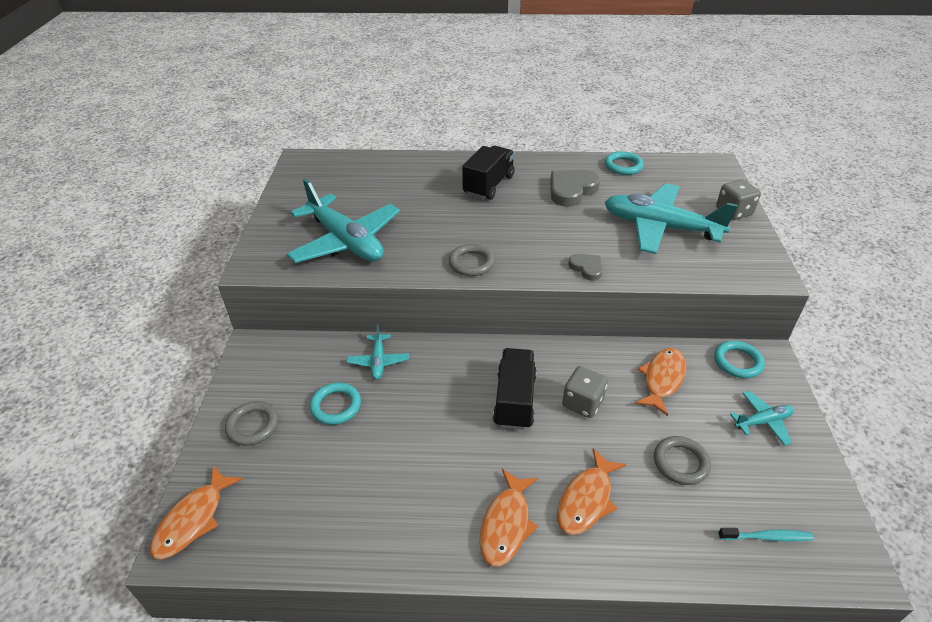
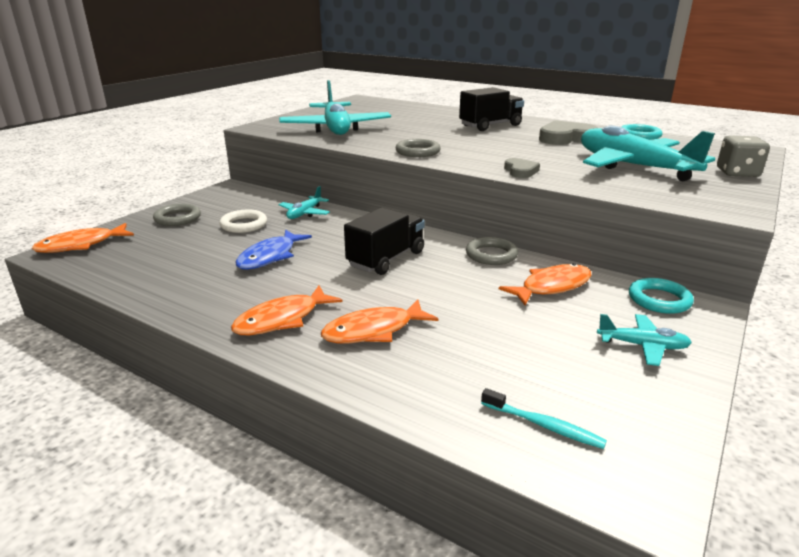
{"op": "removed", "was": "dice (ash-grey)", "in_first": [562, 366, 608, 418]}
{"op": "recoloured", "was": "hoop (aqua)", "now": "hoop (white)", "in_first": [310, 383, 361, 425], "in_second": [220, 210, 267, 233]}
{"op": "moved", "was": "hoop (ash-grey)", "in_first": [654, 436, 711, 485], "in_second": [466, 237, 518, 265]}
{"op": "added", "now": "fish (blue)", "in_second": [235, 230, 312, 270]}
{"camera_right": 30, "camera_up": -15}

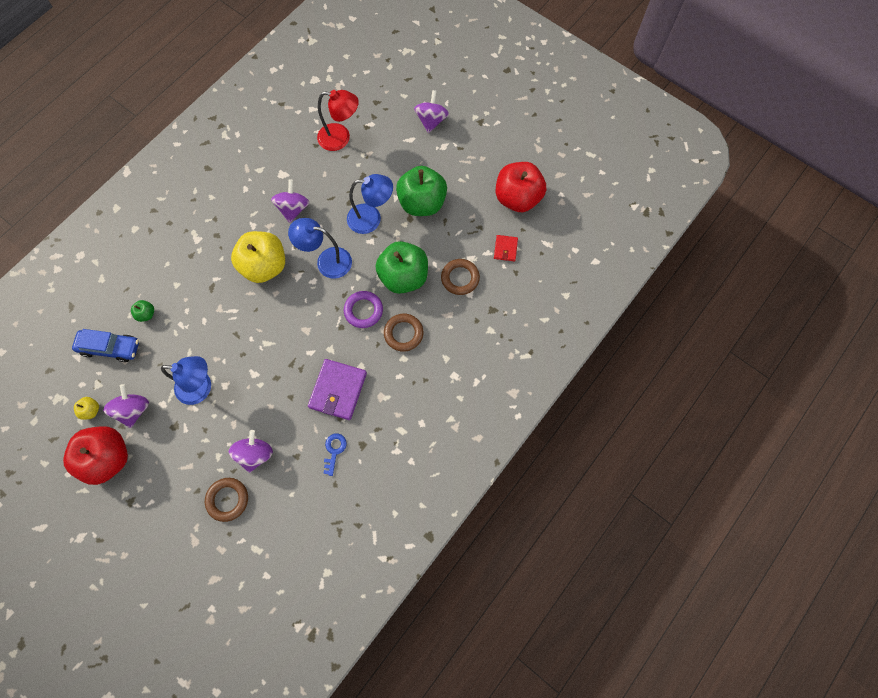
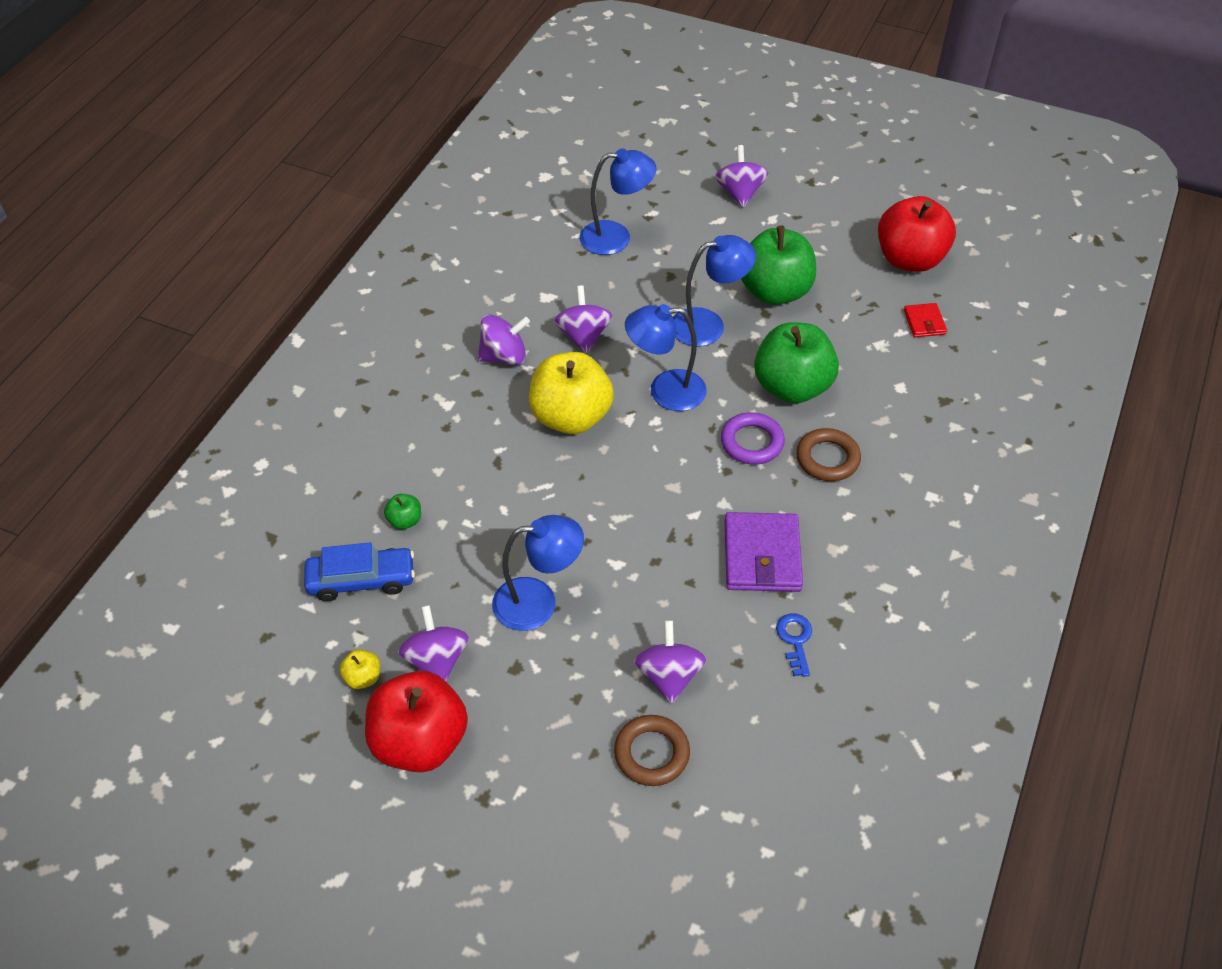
{"op": "recoloured", "was": "reading lamp (scarlet)", "now": "reading lamp (blue)", "in_first": [317, 90, 359, 151], "in_second": [580, 148, 656, 255]}
{"op": "removed", "was": "hoop (dark brown)", "in_first": [441, 259, 480, 295]}
{"op": "added", "now": "toy top (royal purple)", "in_second": [478, 315, 530, 365]}
{"camera_right": -15, "camera_up": -20}

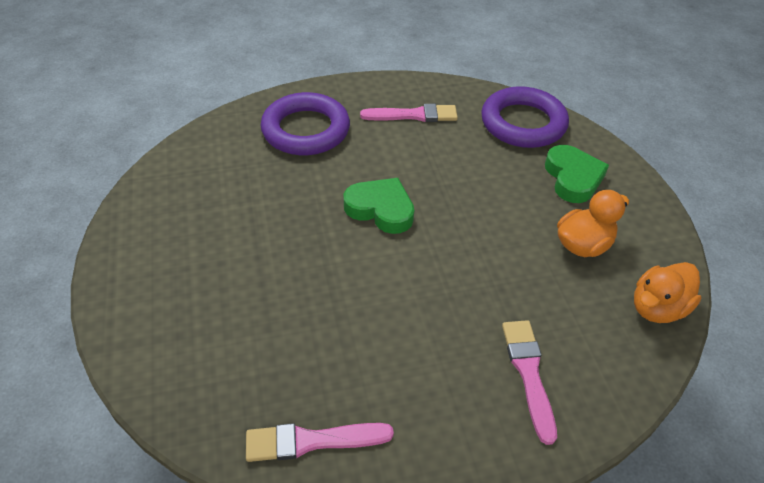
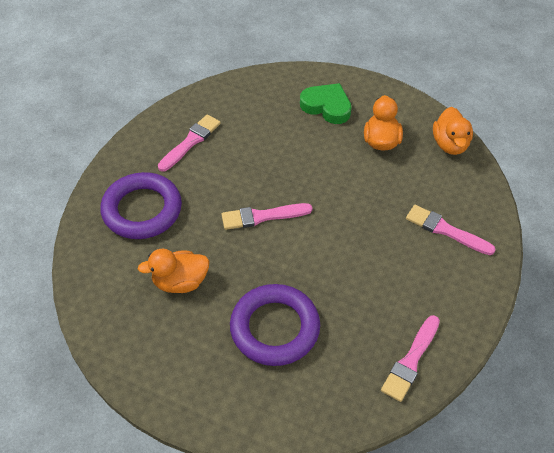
{"op": "moved", "was": "hoop (royal purple)", "in_first": [481, 86, 569, 148], "in_second": [230, 284, 320, 366]}
{"op": "replaced", "was": "heart (green)", "now": "paint brush (rosy)", "in_first": [344, 178, 414, 234], "in_second": [221, 203, 312, 230]}
{"op": "added", "now": "rubber duck (orange)", "in_second": [138, 249, 209, 293]}
{"camera_right": -50, "camera_up": 5}

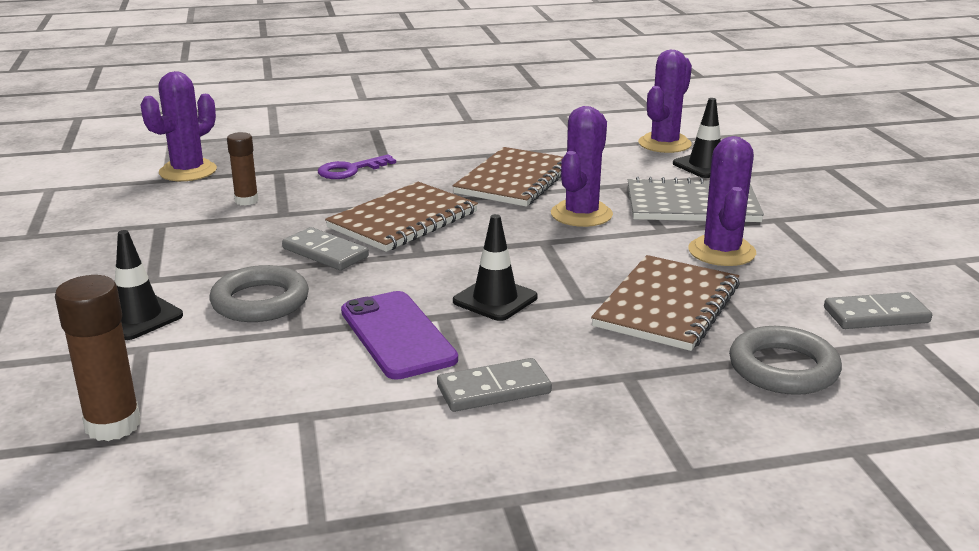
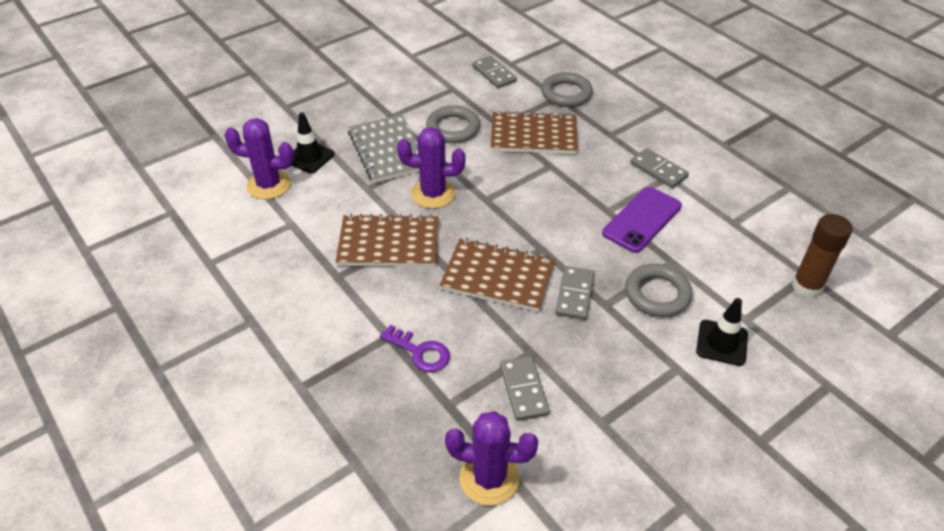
{"op": "replaced", "was": "glue (dark brown)", "now": "domino piece (ash-grey)", "in_first": [227, 132, 259, 206], "in_second": [500, 356, 550, 421]}
{"op": "replaced", "was": "prickly plant (royal purple)", "now": "hoop (ash-grey)", "in_first": [688, 136, 756, 266], "in_second": [426, 105, 480, 143]}
{"op": "removed", "was": "traffic cone (ebony)", "in_first": [453, 214, 538, 321]}
{"camera_right": -115, "camera_up": 20}

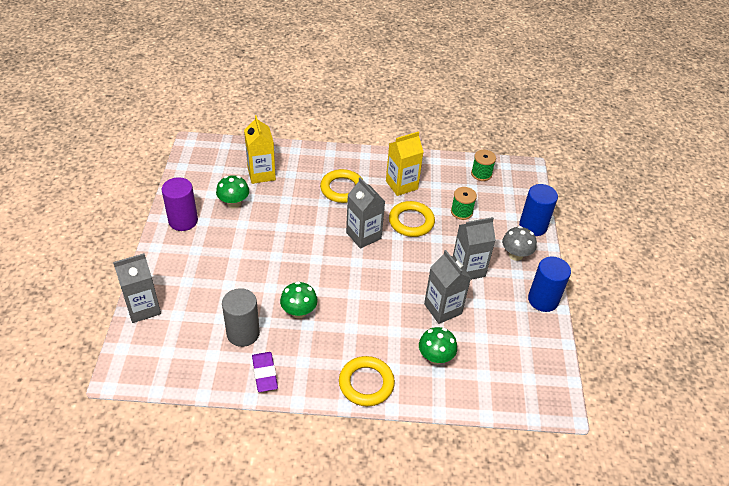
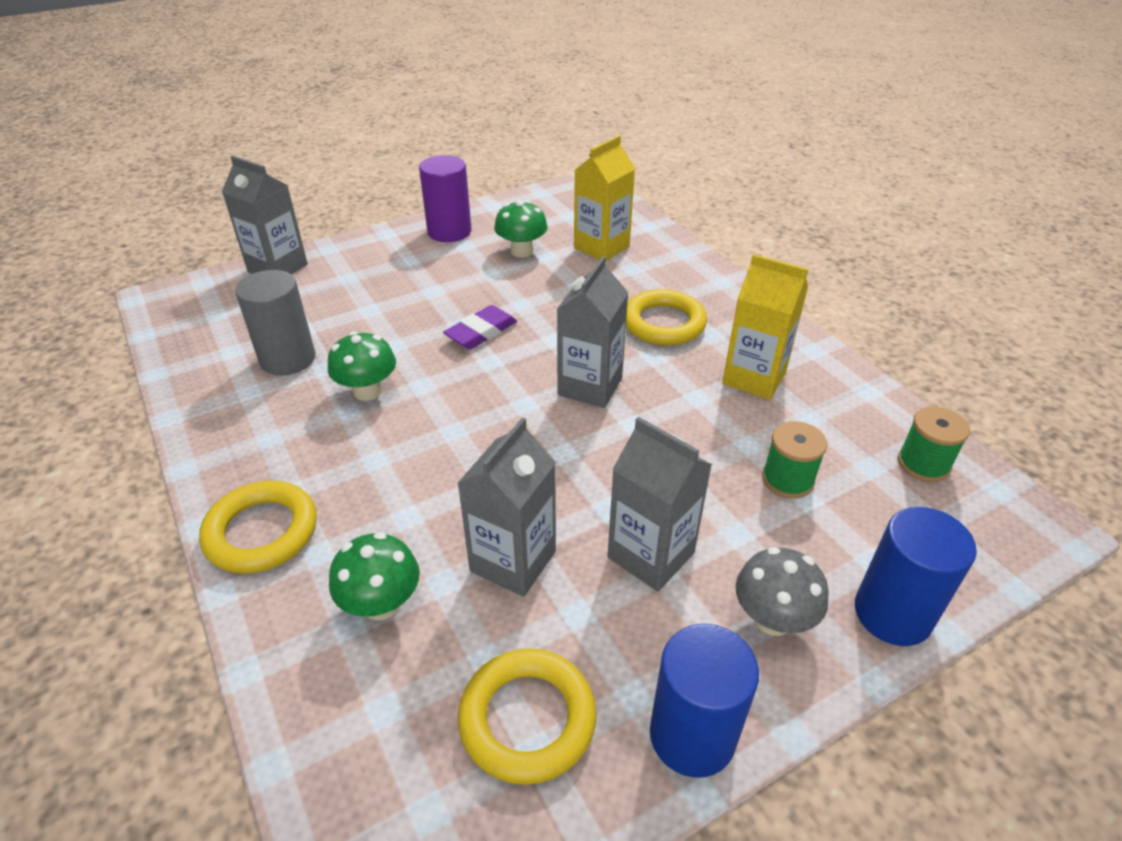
{"op": "moved", "was": "hoop (golden)", "in_first": [389, 201, 435, 237], "in_second": [458, 648, 597, 785]}
{"op": "moved", "was": "pencil eraser (royal purple)", "in_first": [252, 352, 278, 392], "in_second": [443, 305, 517, 349]}
{"camera_right": 60, "camera_up": -5}

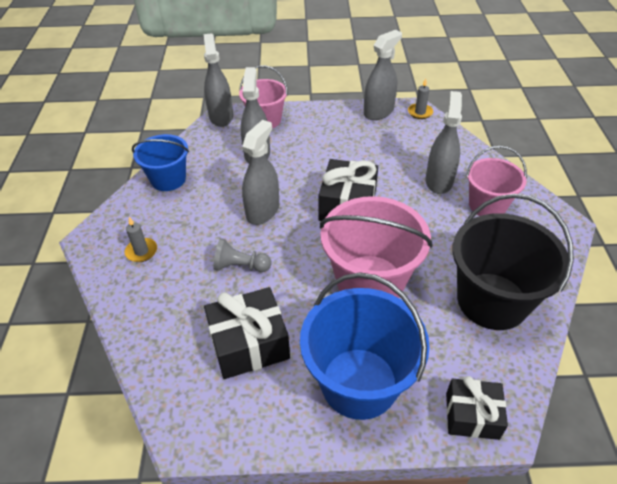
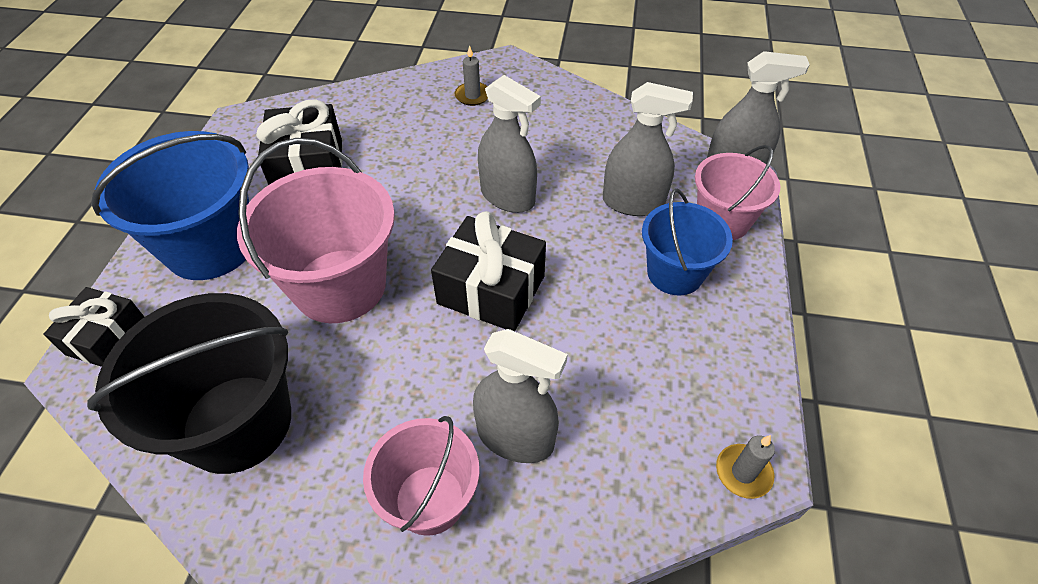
{"op": "removed", "was": "spray bottle (ash-grey)", "in_first": [364, 30, 402, 120]}
{"op": "moved", "was": "sand bucket (blue)", "in_first": [132, 134, 189, 191], "in_second": [642, 189, 733, 295]}
{"op": "removed", "was": "chess pawn (ash-grey)", "in_first": [213, 238, 271, 272]}
{"camera_right": 100, "camera_up": 5}

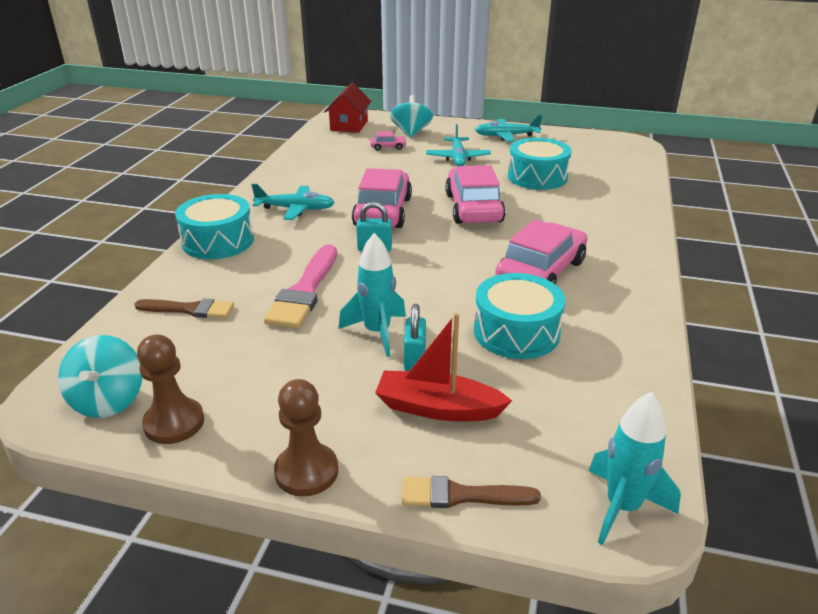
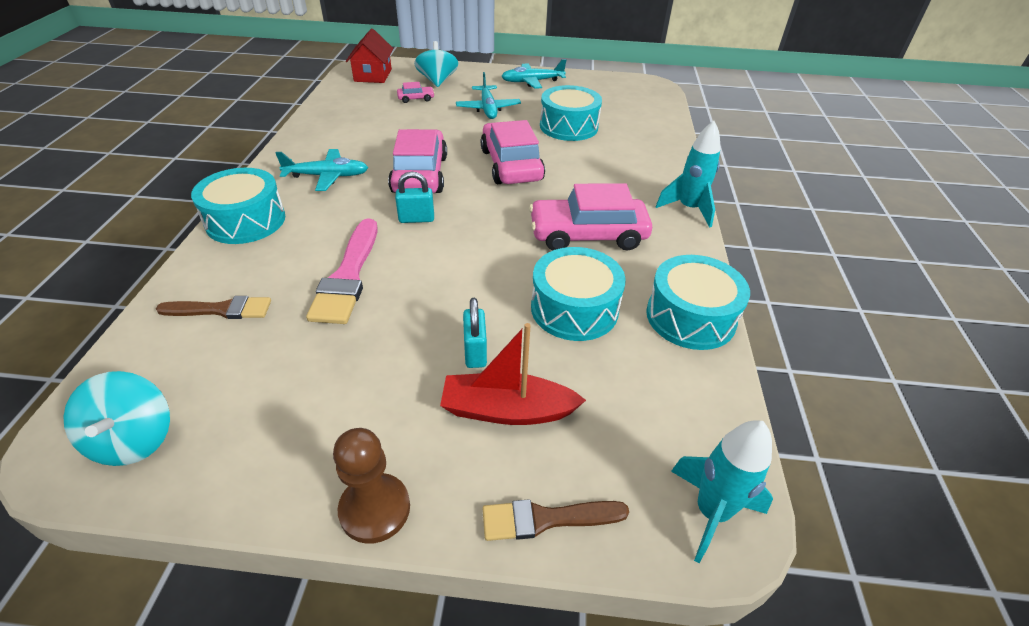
{"op": "turned", "was": "toy car (rosy)", "in_first": [495, 219, 587, 285], "in_second": [529, 183, 652, 250], "clockwise": -120}
{"op": "moved", "was": "spaceship (aqua)", "in_first": [339, 233, 406, 357], "in_second": [655, 121, 720, 228]}
{"op": "removed", "was": "chess pawn (dark brown)", "in_first": [137, 334, 204, 444]}
{"op": "added", "now": "snare drum (aqua)", "in_second": [646, 255, 750, 350]}
{"camera_right": -10, "camera_up": 10}

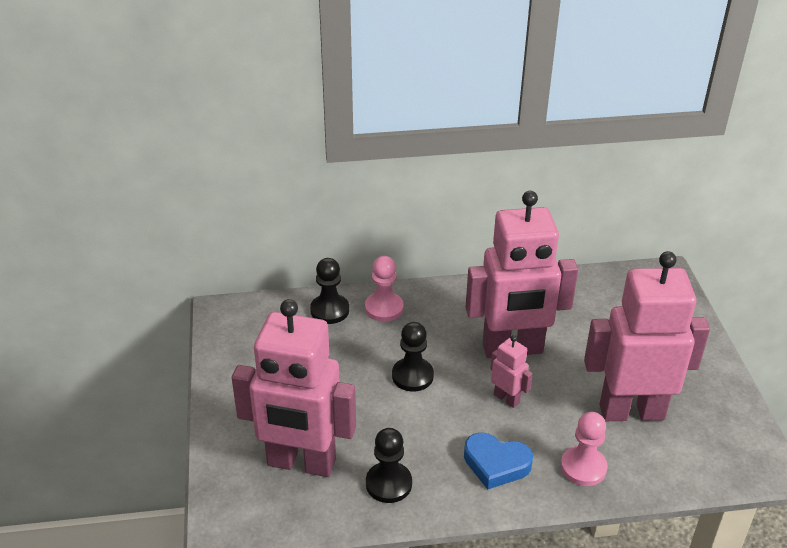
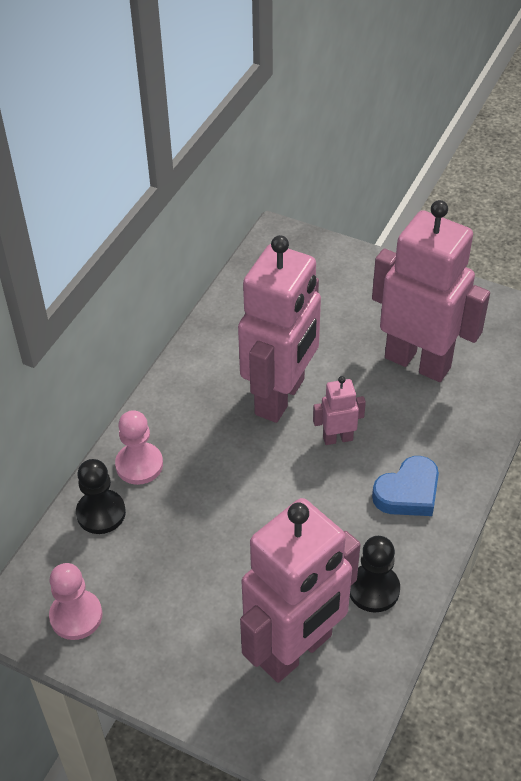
{"op": "turned", "was": "toy robot (rosy)", "in_first": [584, 251, 710, 421], "in_second": [372, 200, 490, 382], "clockwise": 90}
{"op": "removed", "was": "chess pawn (ebony)", "in_first": [392, 322, 434, 392]}
{"op": "moved", "was": "chess pawn (rosy)", "in_first": [561, 412, 608, 486], "in_second": [49, 563, 102, 640]}
{"camera_right": -55, "camera_up": 10}

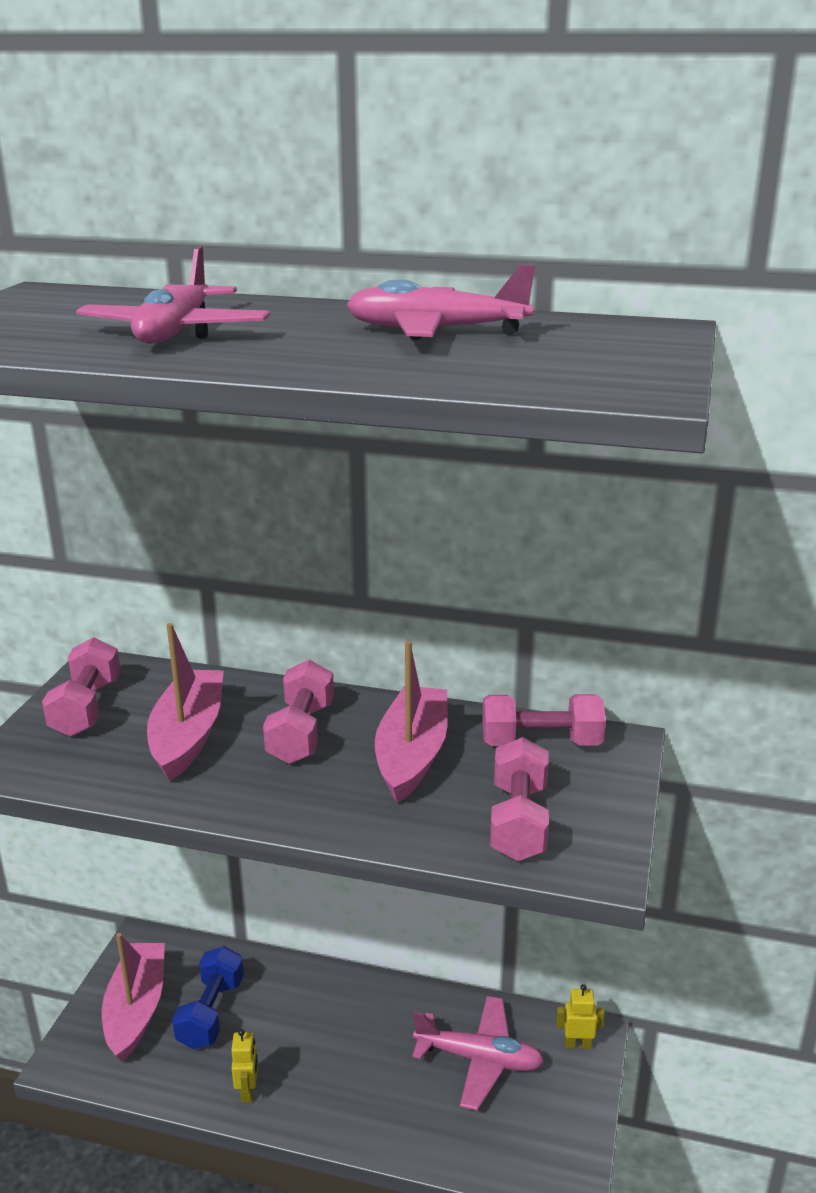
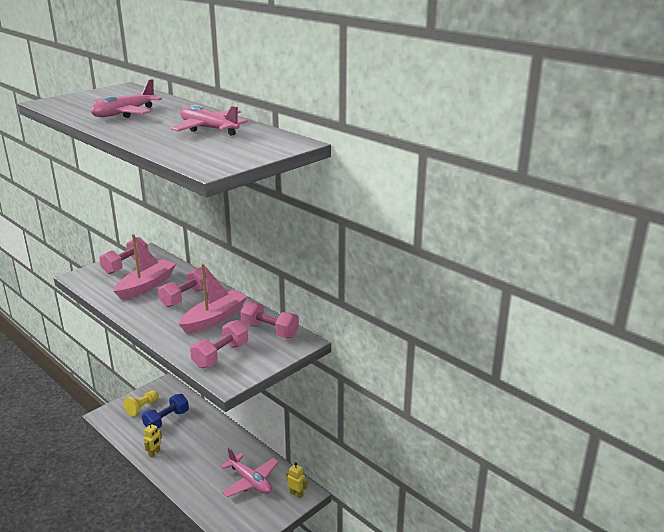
{"op": "replaced", "was": "toy boat (rosy)", "now": "chess pawn (golden)", "in_first": [102, 933, 165, 1062], "in_second": [124, 390, 159, 416]}
{"camera_right": 30, "camera_up": 0}

